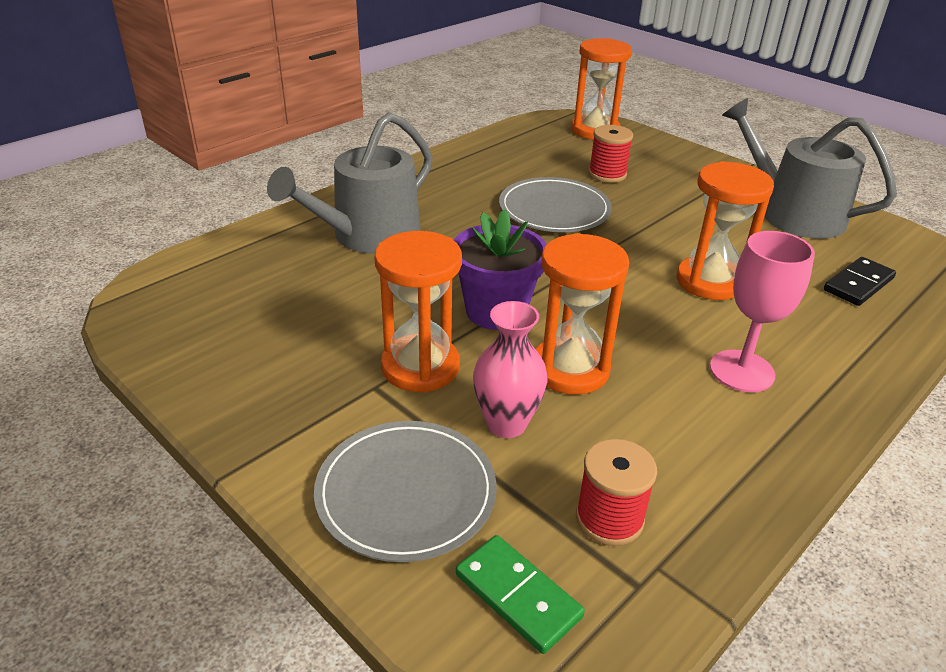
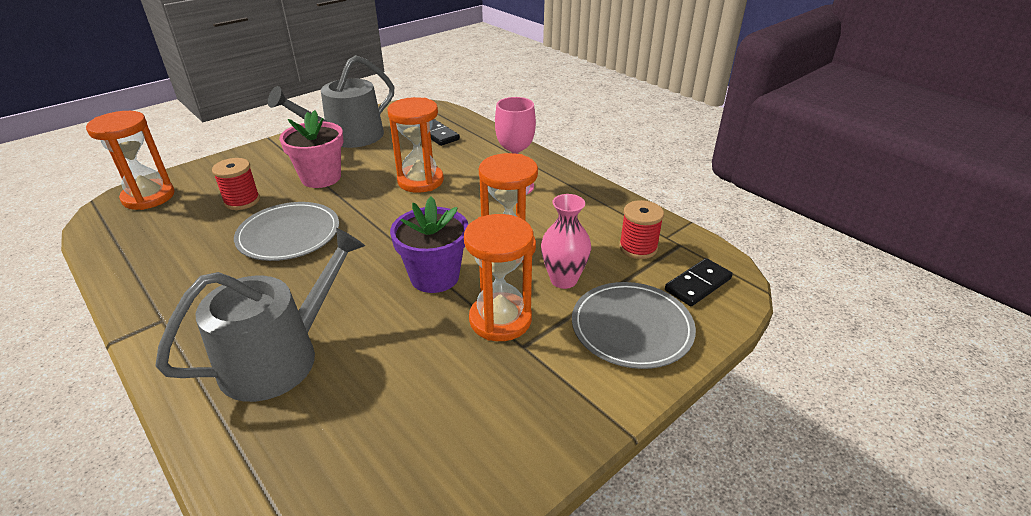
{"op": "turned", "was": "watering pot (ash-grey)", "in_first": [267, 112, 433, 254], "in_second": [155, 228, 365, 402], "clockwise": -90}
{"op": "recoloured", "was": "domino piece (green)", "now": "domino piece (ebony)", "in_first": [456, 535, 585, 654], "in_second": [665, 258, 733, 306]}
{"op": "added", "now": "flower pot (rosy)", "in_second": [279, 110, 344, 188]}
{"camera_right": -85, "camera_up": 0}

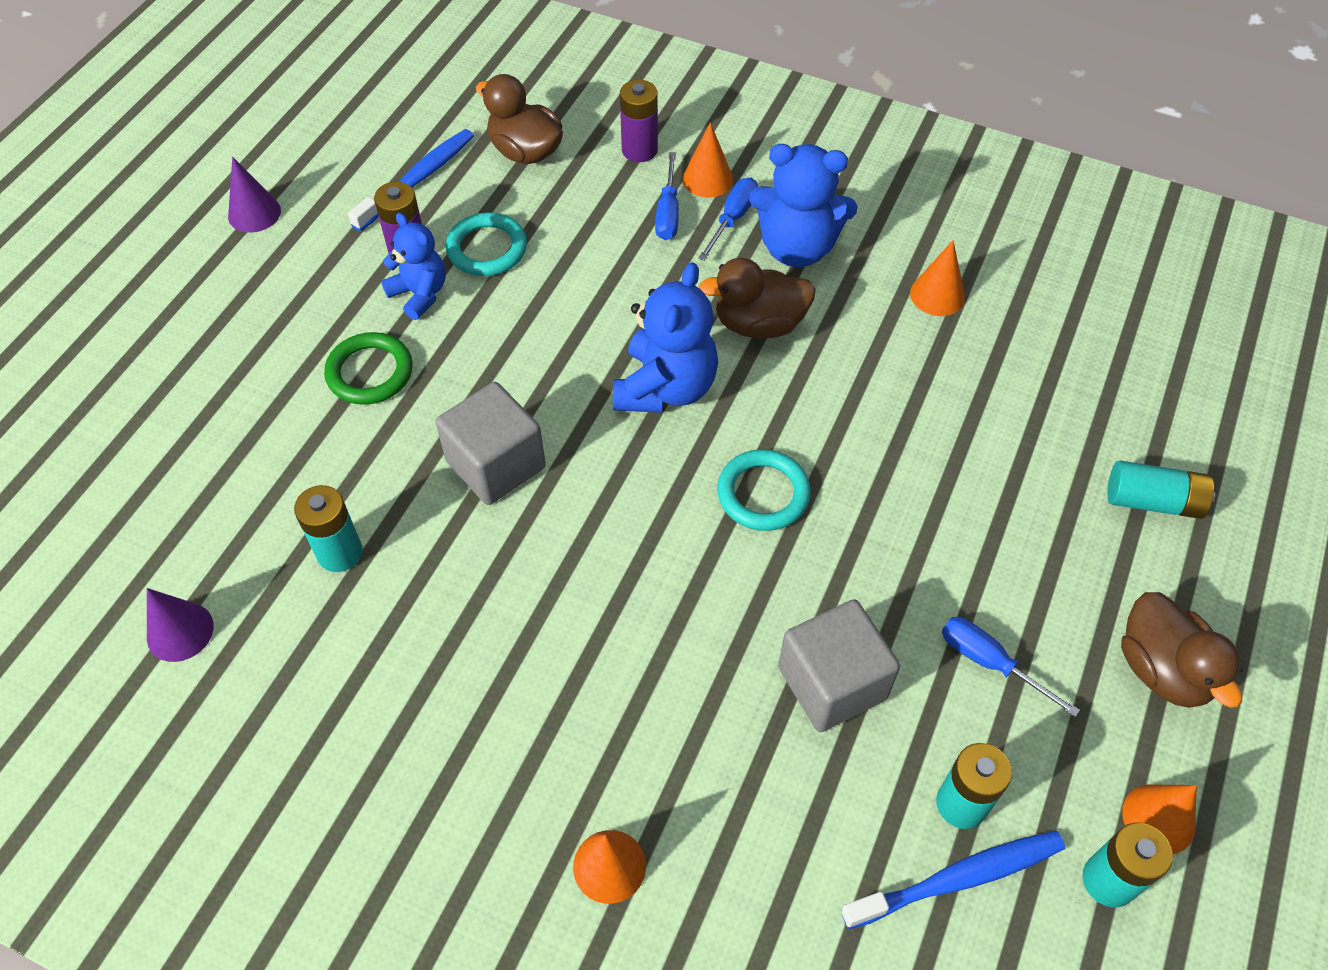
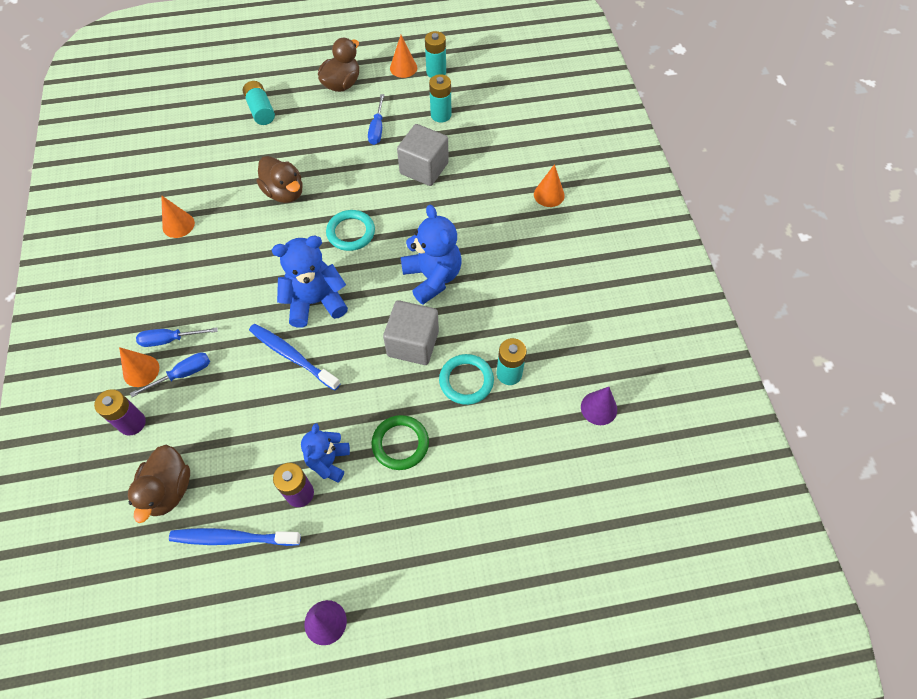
{"op": "moved", "was": "teddy bear (blue)", "in_first": [749, 144, 858, 267], "in_second": [401, 205, 461, 304]}
{"op": "moved", "was": "hoop (aqua)", "in_first": [446, 213, 527, 276], "in_second": [439, 354, 494, 405]}
{"op": "moved", "was": "rubber duck (dark brown)", "in_first": [699, 258, 816, 338], "in_second": [257, 156, 303, 203]}
{"op": "moved", "was": "toothbrush (blue)", "in_first": [841, 831, 1065, 929], "in_second": [249, 324, 341, 391]}
{"camera_right": -125, "camera_up": 5}

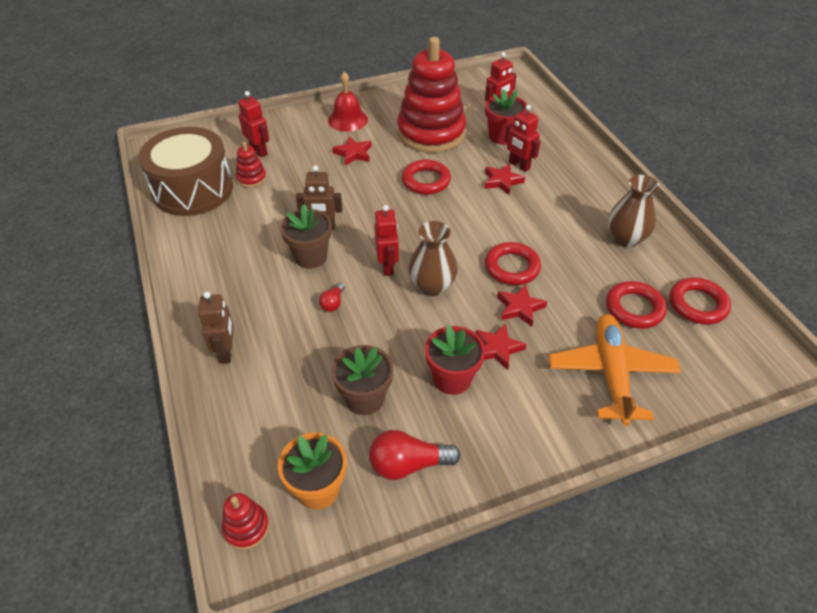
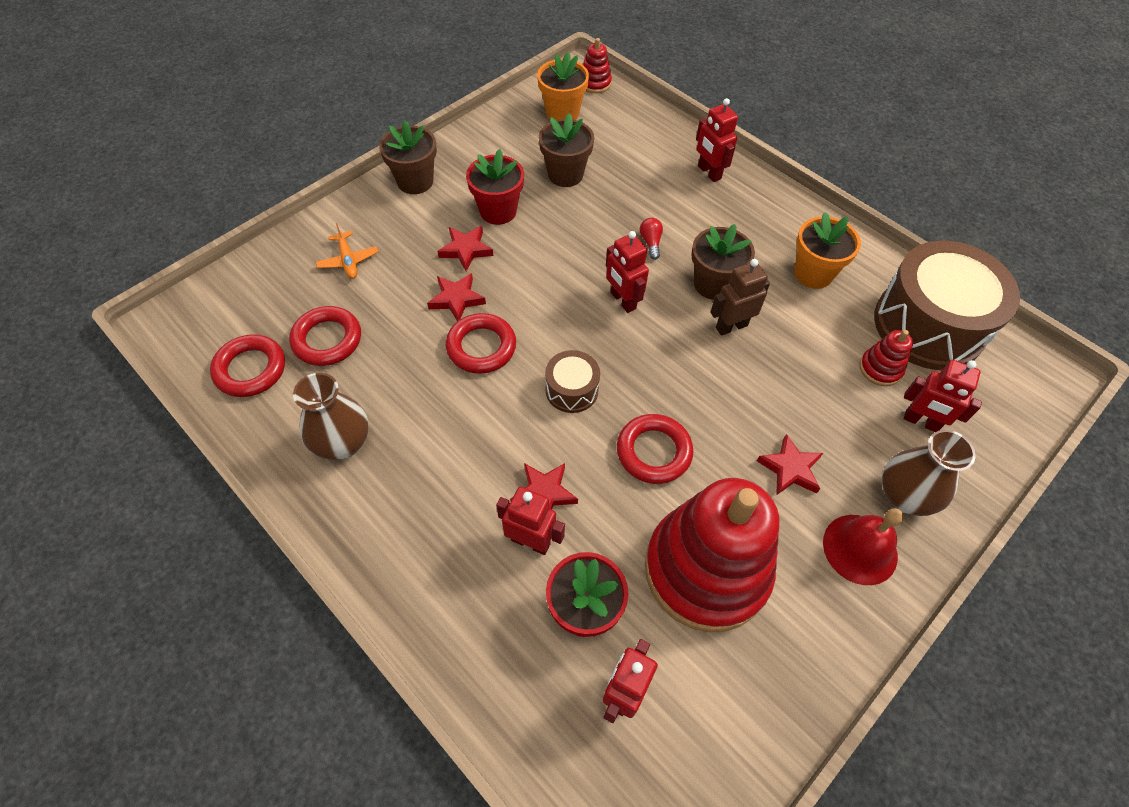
{"op": "moved", "was": "flower vase (dark brown)", "in_first": [409, 221, 458, 296], "in_second": [882, 430, 975, 516]}
{"op": "recoloured", "was": "toy robot (dark brown)", "now": "toy robot (scarlet)", "in_first": [198, 292, 234, 364], "in_second": [696, 98, 738, 182]}
{"op": "resized", "was": "toy plane (orange)", "in_first": [549, 314, 681, 426], "in_second": [315, 223, 378, 279], "ratio": 0.47}
{"op": "removed", "was": "light bulb (scarlet)", "in_first": [369, 430, 461, 480]}
{"op": "added", "now": "flower pot (dark brown)", "in_second": [379, 120, 437, 194]}
{"op": "added", "now": "flower pot (orange)", "in_second": [794, 212, 861, 289]}
{"op": "added", "now": "snare drum (dark brown)", "in_second": [545, 350, 600, 413]}
{"camera_right": 155, "camera_up": 10}

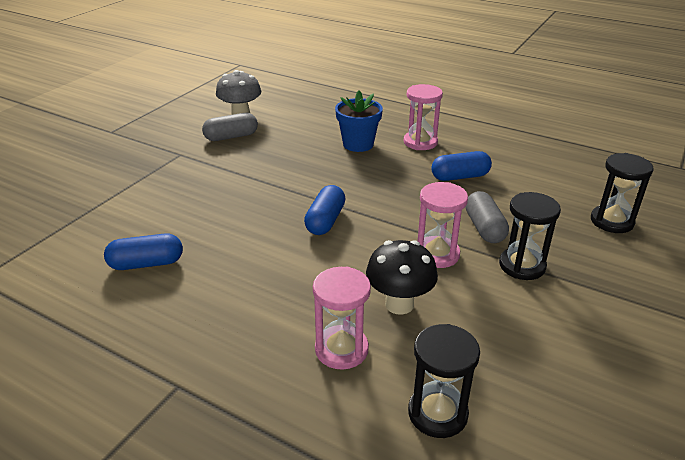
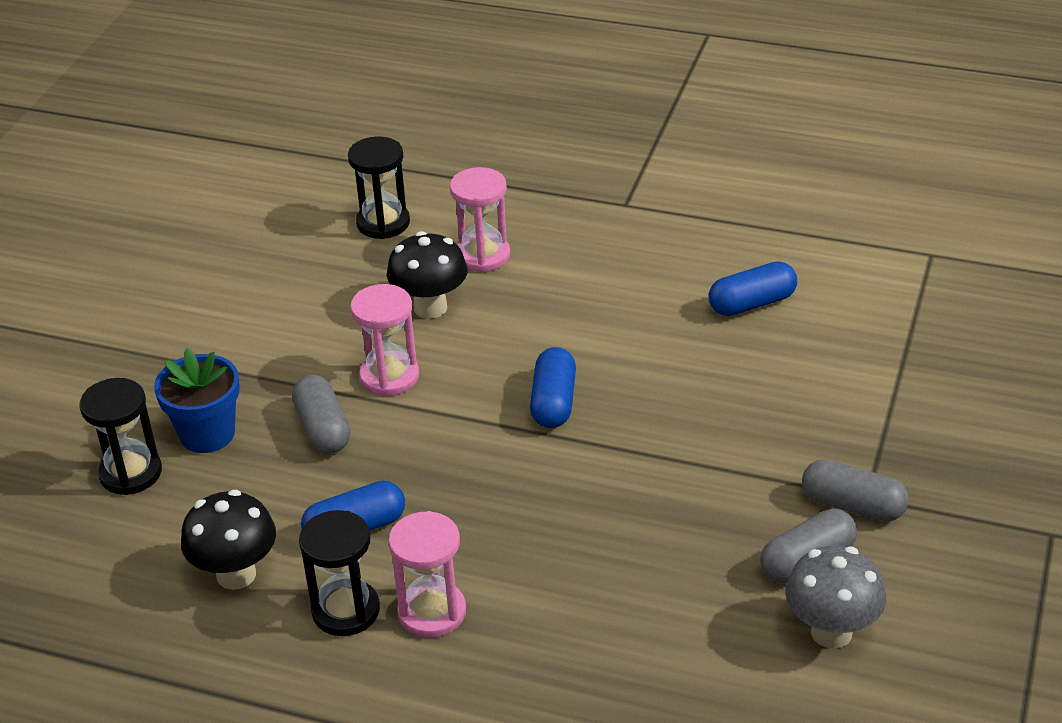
{"op": "moved", "was": "flower pot (blue)", "in_first": [335, 90, 383, 152], "in_second": [154, 348, 240, 453]}
{"op": "moved", "was": "sand timer (ebony)", "in_first": [499, 192, 561, 280], "in_second": [299, 510, 380, 636]}
{"op": "added", "now": "pill shape (ash-grey)", "in_second": [802, 459, 909, 521]}
{"op": "added", "now": "toadstool (ebony)", "in_second": [181, 490, 276, 590]}
{"camera_right": 170, "camera_up": 5}

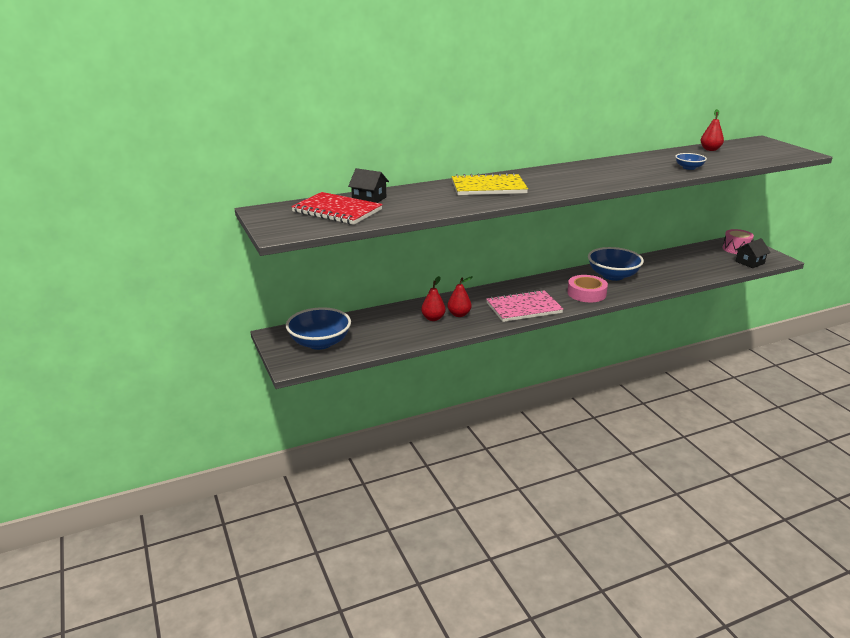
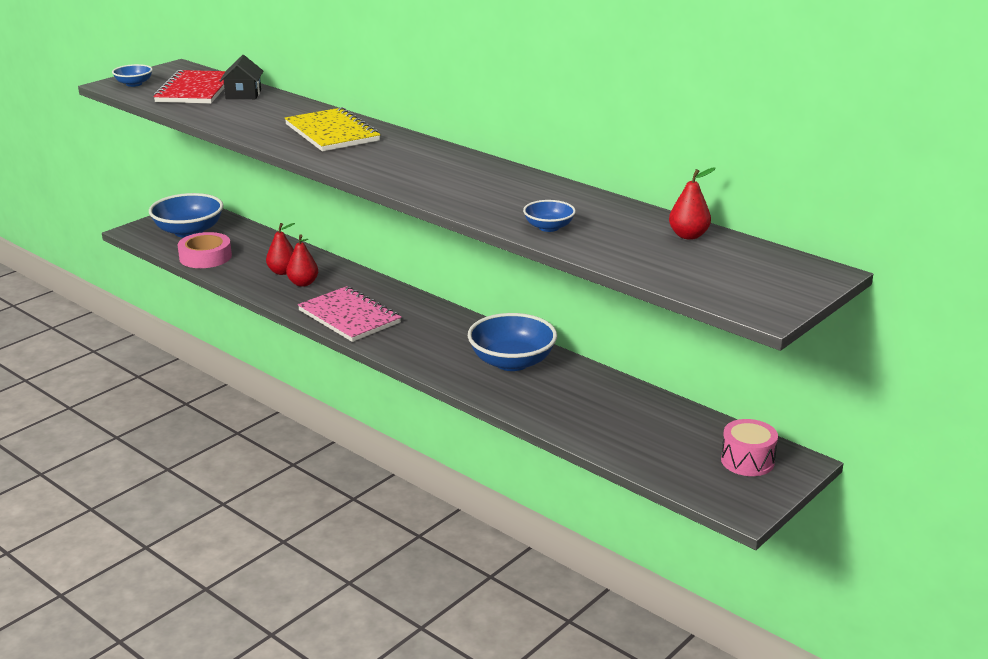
{"op": "removed", "was": "house (ebony)", "in_first": [735, 238, 771, 268]}
{"op": "moved", "was": "sticky tape (rosy)", "in_first": [567, 275, 608, 302], "in_second": [178, 232, 232, 268]}
{"op": "added", "now": "deep dish (blue)", "in_second": [112, 64, 153, 87]}
{"camera_right": 65, "camera_up": 0}

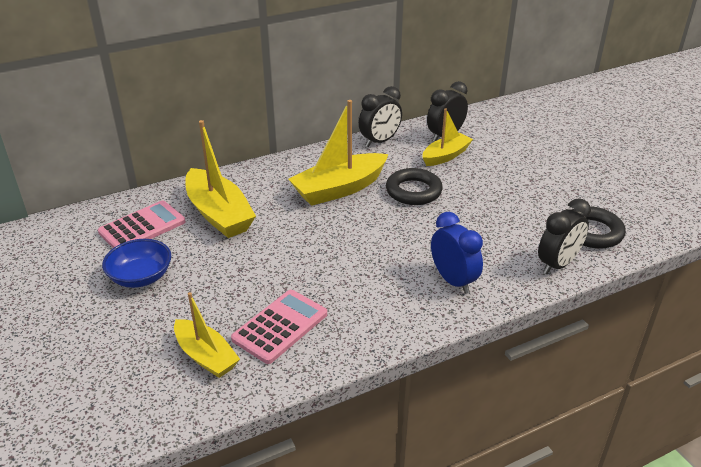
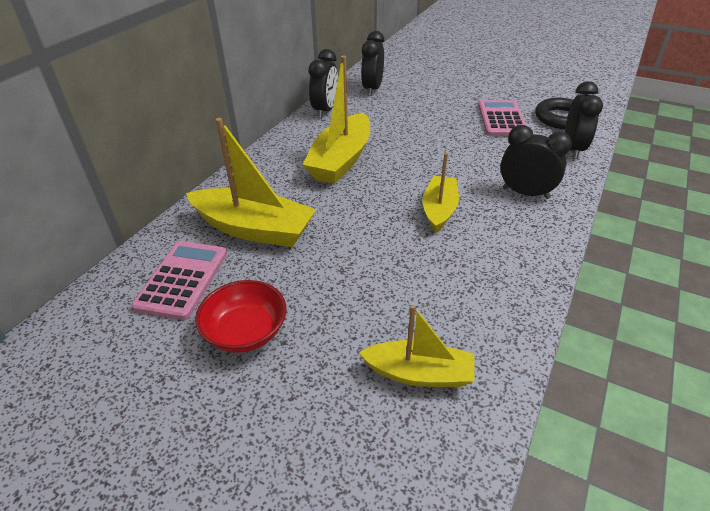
{"op": "moved", "was": "toy boat (golden)", "in_first": [423, 108, 473, 166], "in_second": [423, 153, 459, 233]}
{"op": "removed", "was": "hoop (ebony)", "in_first": [386, 168, 443, 205]}
{"op": "recoloured", "was": "alarm clock (blue)", "now": "alarm clock (ebony)", "in_first": [431, 212, 483, 294], "in_second": [500, 125, 572, 199]}
{"op": "recoloured", "was": "deep dish (blue)", "now": "deep dish (scarlet)", "in_first": [102, 239, 171, 288], "in_second": [195, 280, 286, 353]}
{"op": "moved", "was": "calculator (rosy)", "in_first": [231, 290, 327, 364], "in_second": [478, 100, 527, 136]}
{"camera_right": -35, "camera_up": 5}

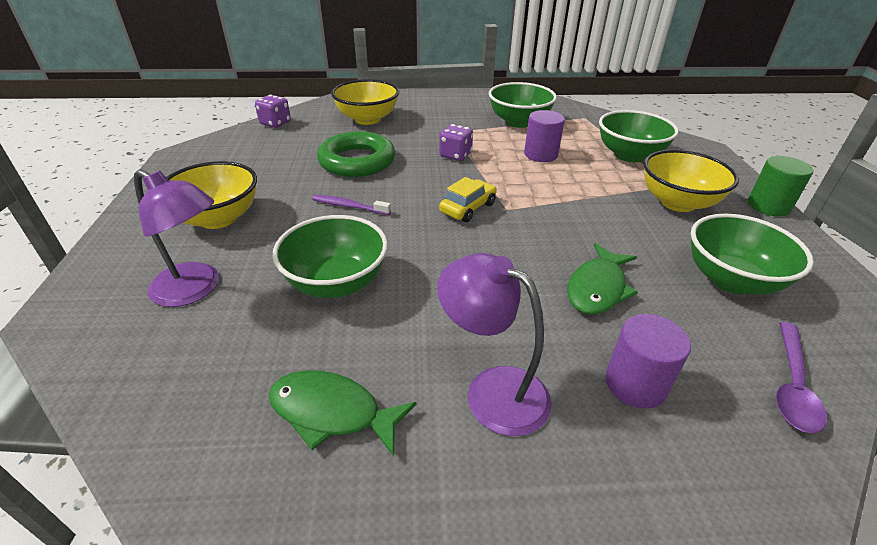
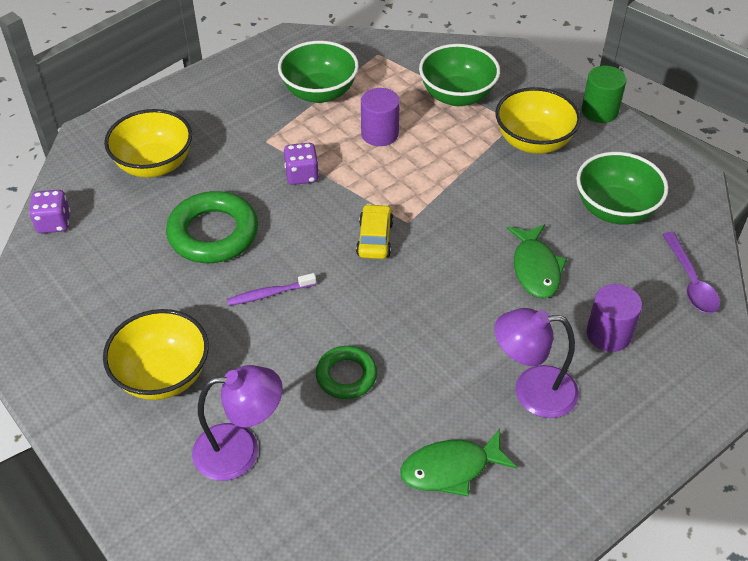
{"op": "replaced", "was": "deep dish (green)", "now": "hoop (green)", "in_first": [273, 215, 388, 298], "in_second": [316, 346, 377, 399]}
{"camera_right": -35, "camera_up": 10}

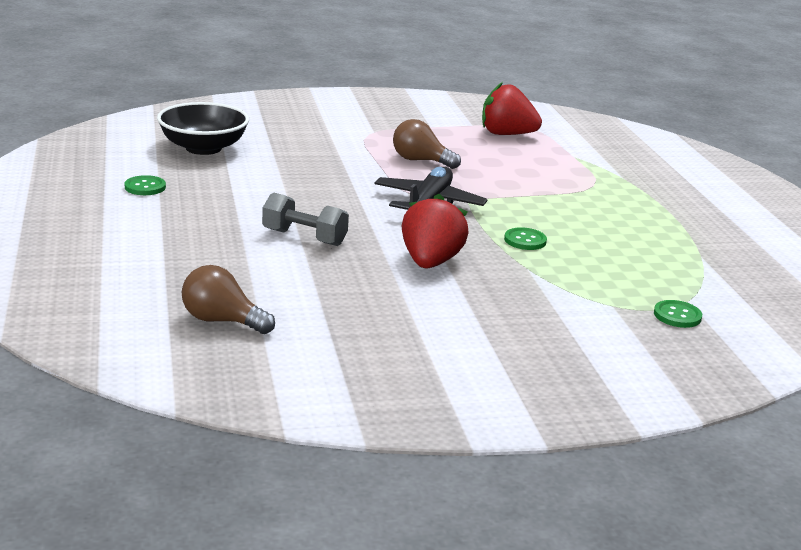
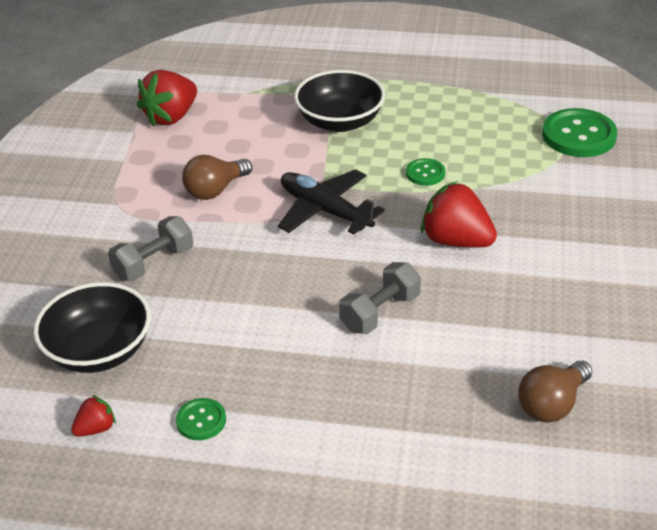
{"op": "resized", "was": "sewing button (green)", "in_first": [654, 300, 702, 328], "in_second": [542, 108, 617, 157], "ratio": 1.93}
{"op": "added", "now": "deep dish (ebony)", "in_second": [294, 70, 385, 132]}
{"op": "added", "now": "free weight (ash-grey)", "in_second": [108, 216, 193, 281]}
{"op": "added", "now": "toy strawberry (scarlet)", "in_second": [71, 395, 116, 437]}
{"camera_right": -65, "camera_up": 15}

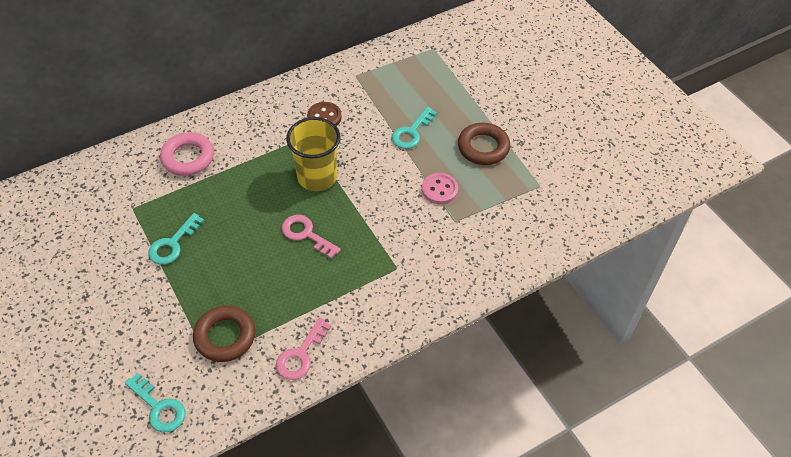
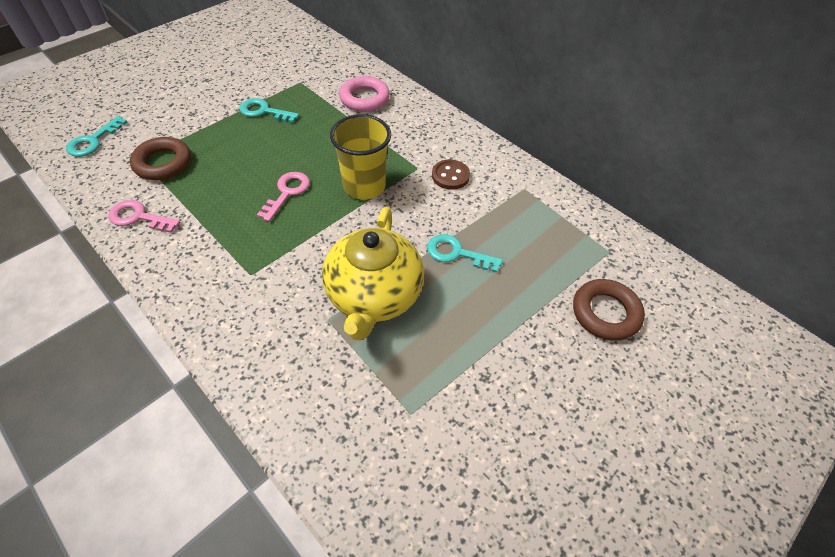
{"op": "moved", "was": "hoop (dark brown)", "in_first": [458, 123, 510, 165], "in_second": [573, 279, 645, 341]}
{"op": "replaced", "was": "sewing button (rosy)", "now": "teapot (golden)", "in_first": [422, 173, 458, 204], "in_second": [322, 207, 424, 341]}
{"camera_right": 75, "camera_up": 0}

